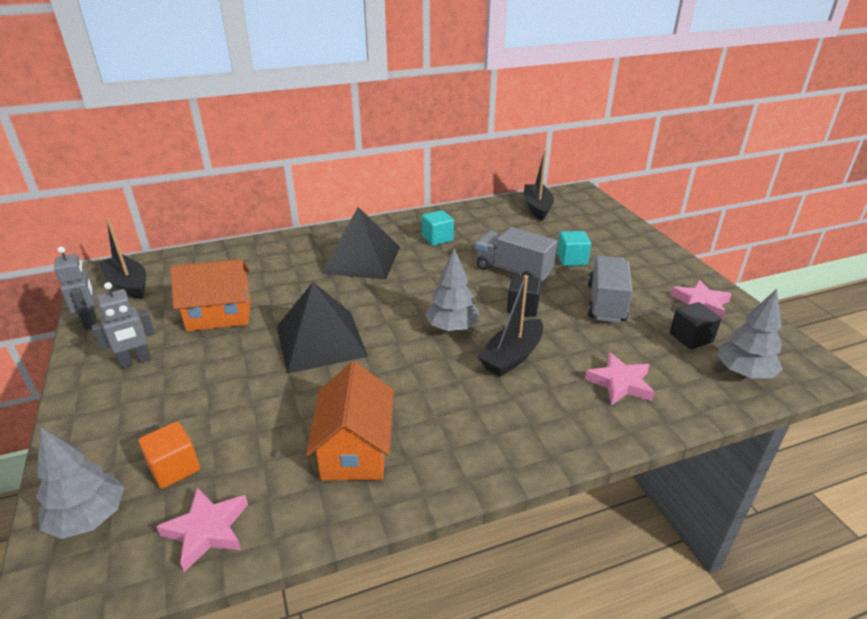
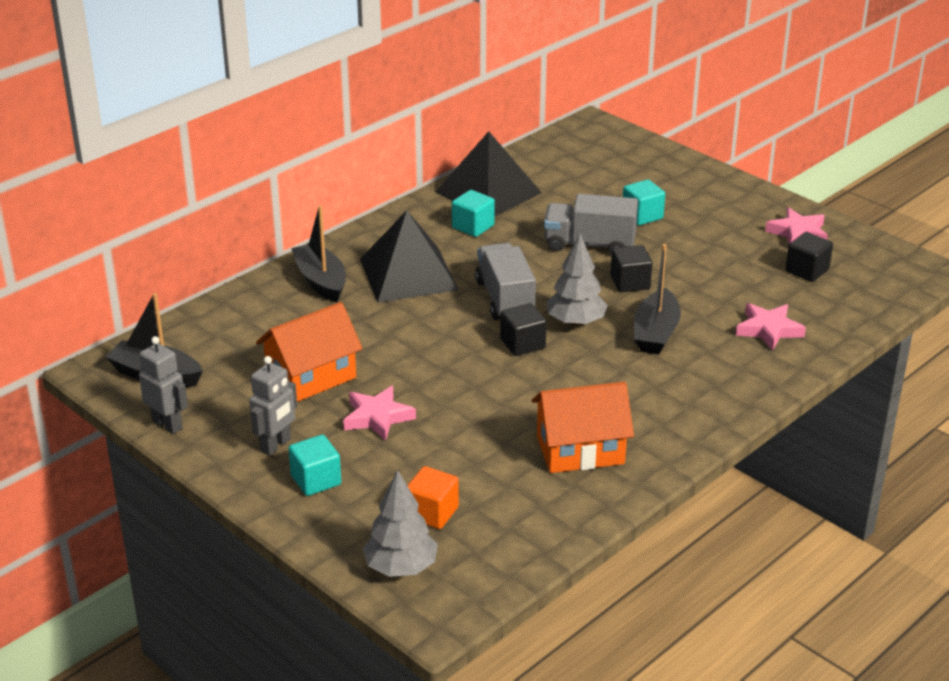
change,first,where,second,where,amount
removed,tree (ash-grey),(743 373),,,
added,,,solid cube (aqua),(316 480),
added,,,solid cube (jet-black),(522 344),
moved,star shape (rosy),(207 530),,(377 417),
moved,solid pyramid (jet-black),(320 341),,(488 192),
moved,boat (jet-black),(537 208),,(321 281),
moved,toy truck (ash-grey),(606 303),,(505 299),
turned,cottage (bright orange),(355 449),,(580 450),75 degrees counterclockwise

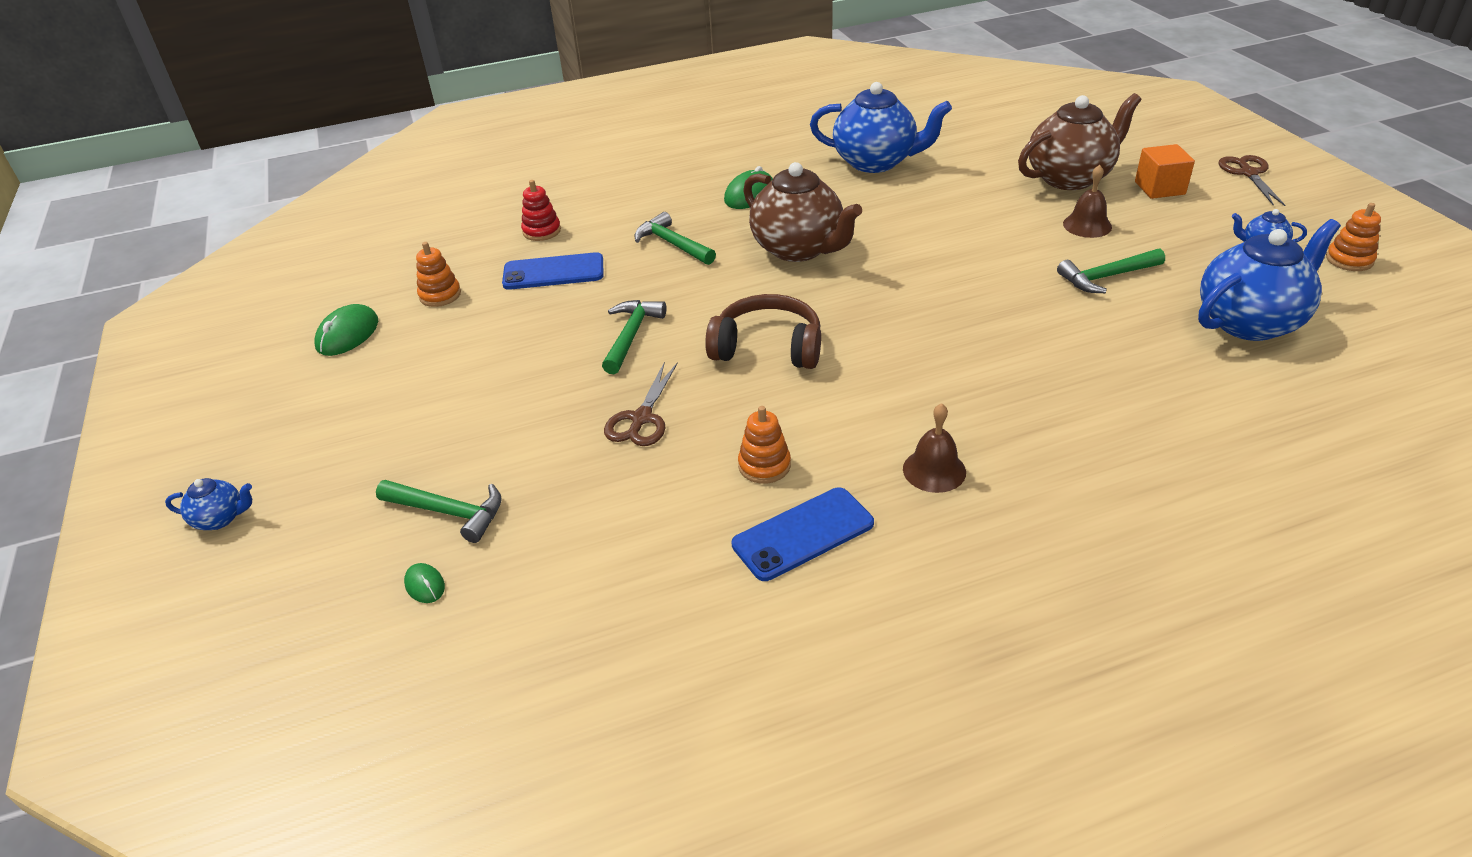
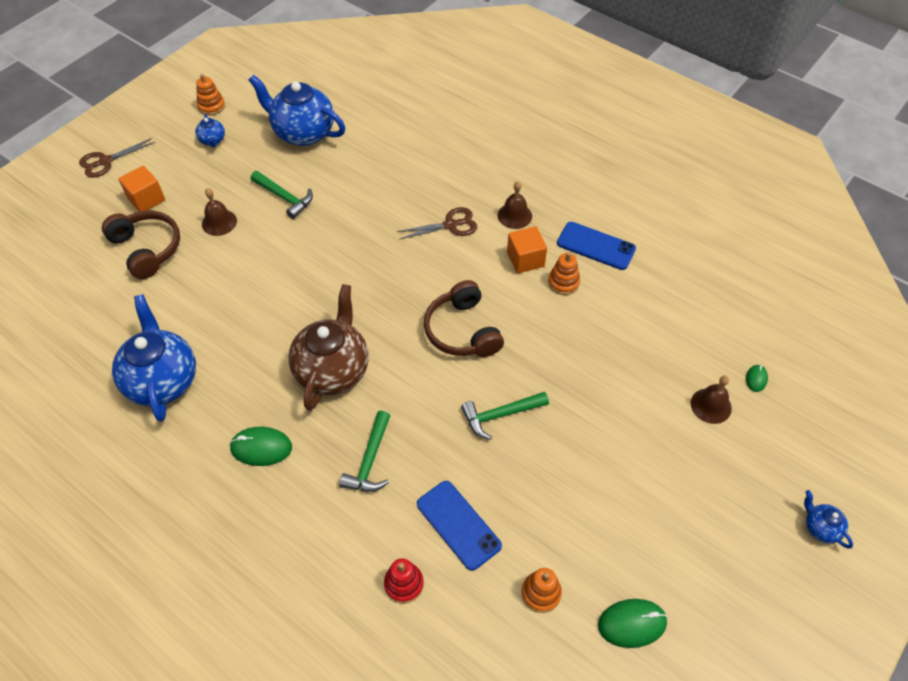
change,first,where,second,where,amount
added,,,solid cube (bright orange),(525 259),
moved,pair of scissors (russet),(641 418),,(450 225),
replaced,carpenter's hammer (leaf-green),(448 512),bell (russet),(711 405),
replaced,tea pot (russet),(1070 178),over-ear headphones (russet),(147 249),

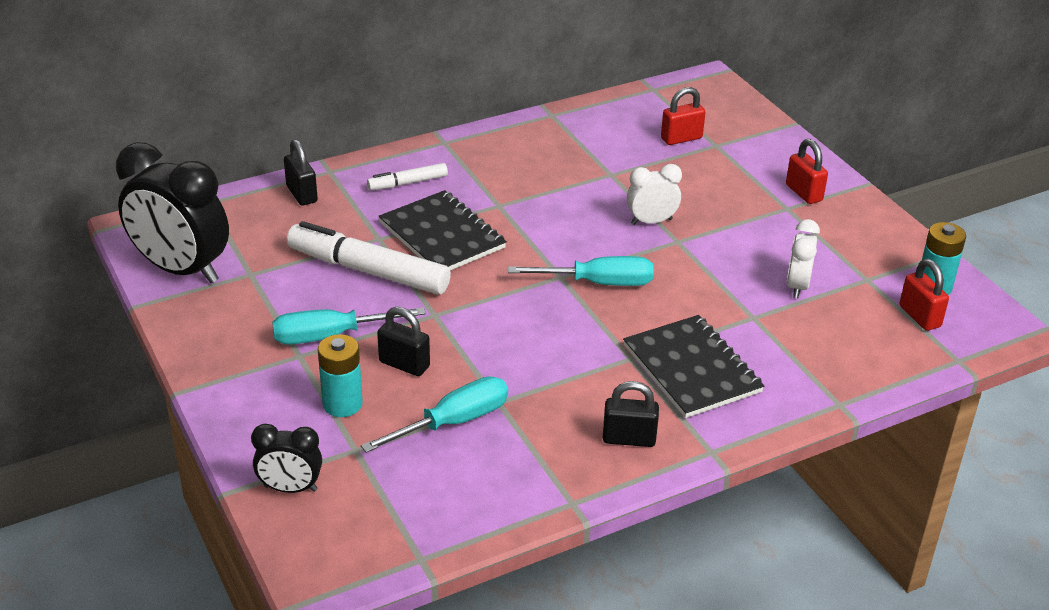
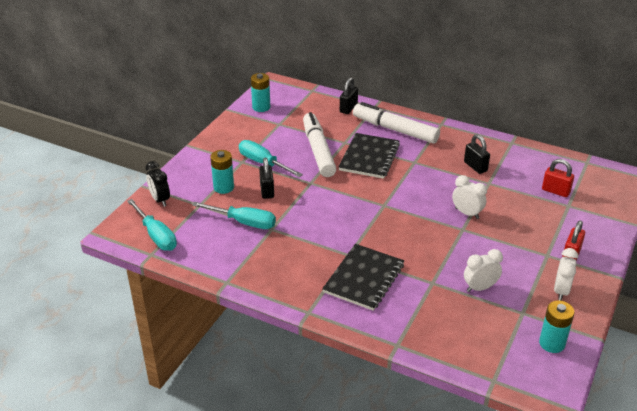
change,first,where,second,where,amount
removed,lock (scarlet),(919 316),,,
added,,,clock (white),(561 291),
moved,screwdriver (aqua),(598 283),,(156 235),
moved,lock (jet-black),(629 438),,(475 166),
replaced,clock (jet-black),(181 270),power cell (aqua),(261 107),
resized,marker pen (white),(408 183),,(395 130),x1.96

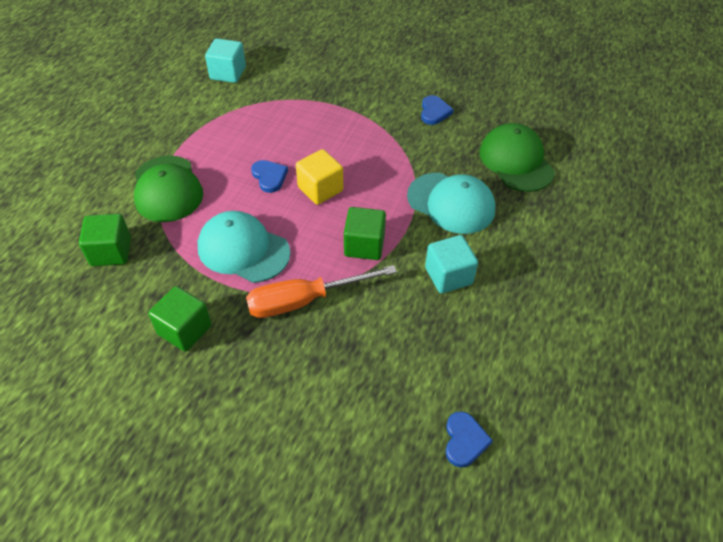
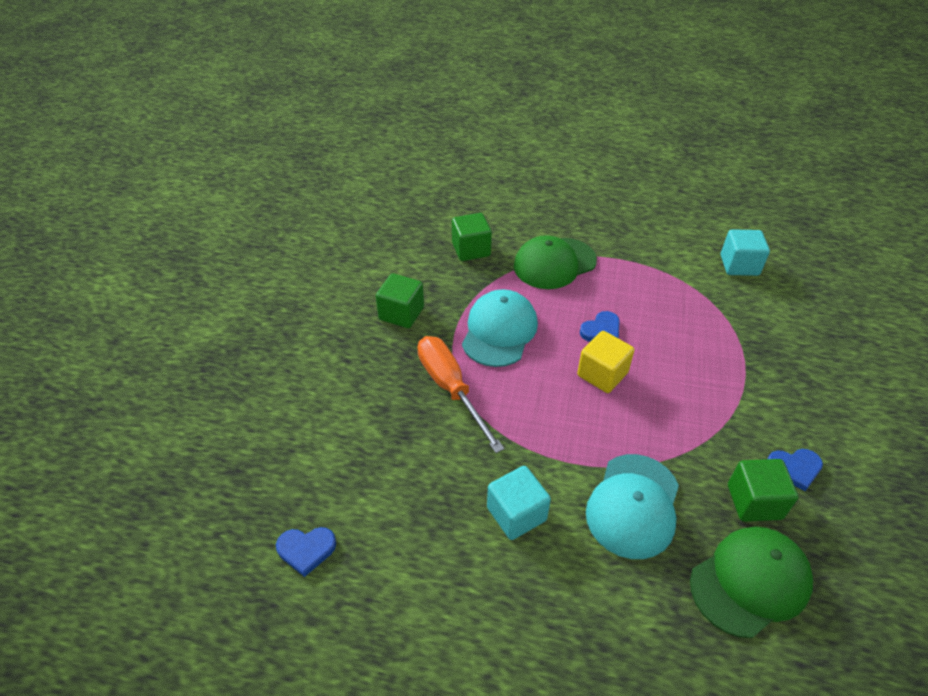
change,first,where,second,where,amount
moved,solid cube (leaf-green),(364 245),,(754 502),

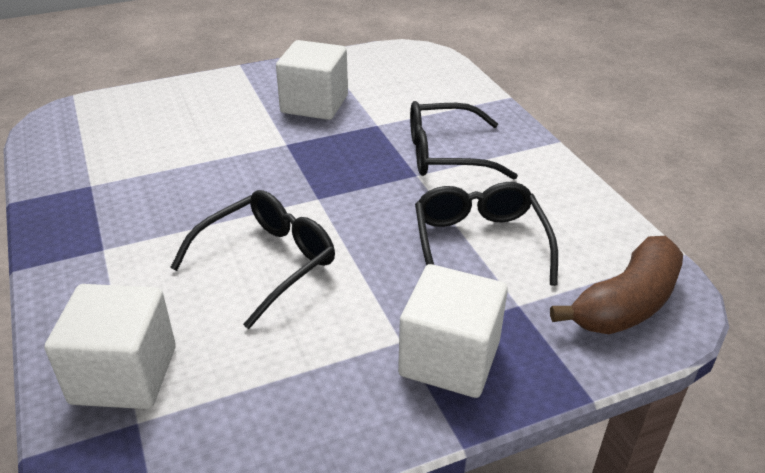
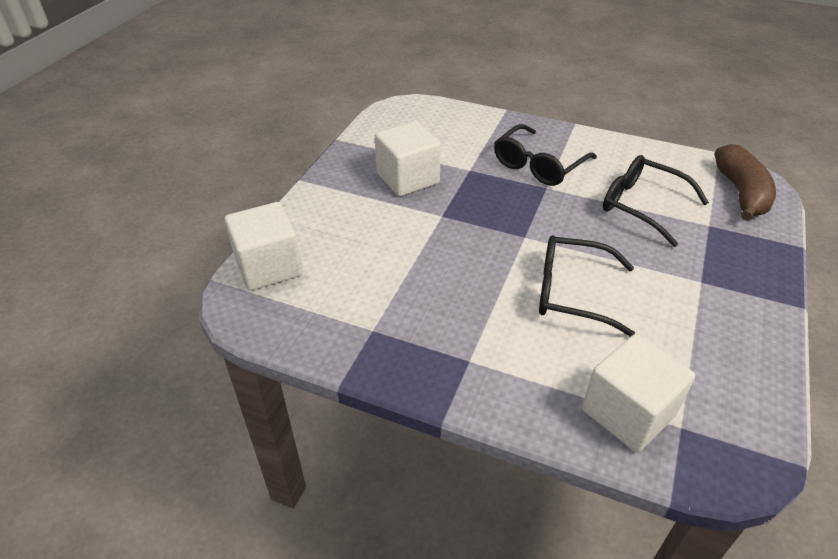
change,first,where,second,where,amount
moved,solid cube (white),(449 358),,(268 266),
turned,eyeglasses (jet-black),(267 262),,(572 293),75 degrees counterclockwise

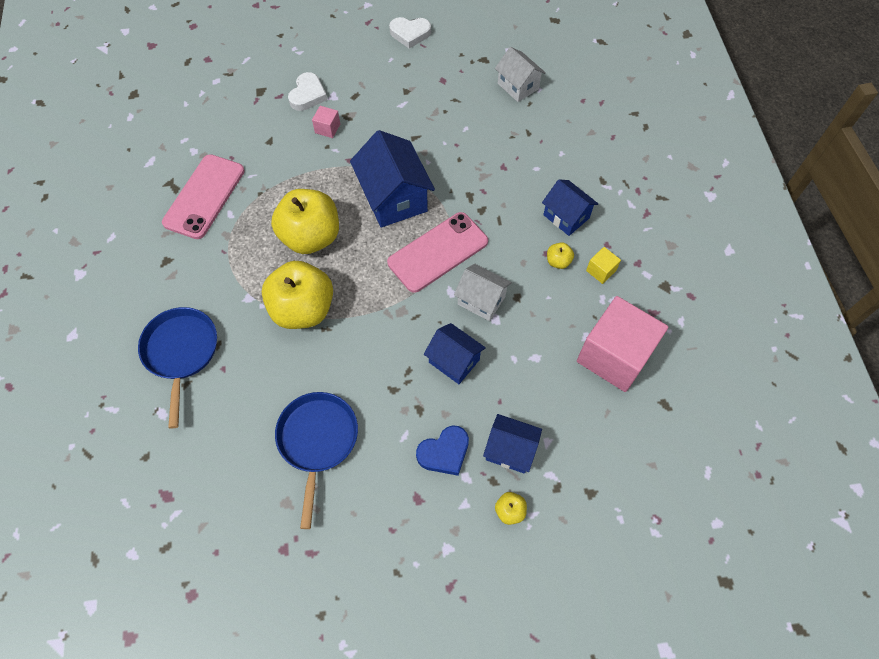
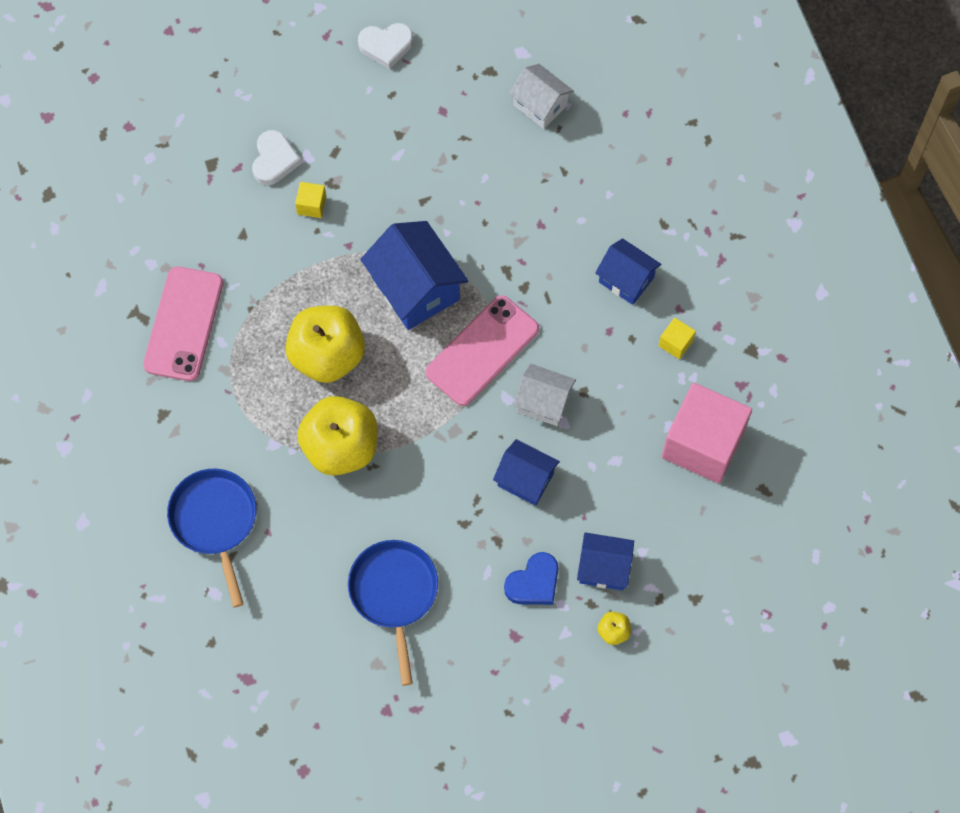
change,first,where,second,where,amount
removed,toy apple (golden),(558 261),,,
recoloured,solid cube (rosy),(327 128),solid cube (golden),(311 205),

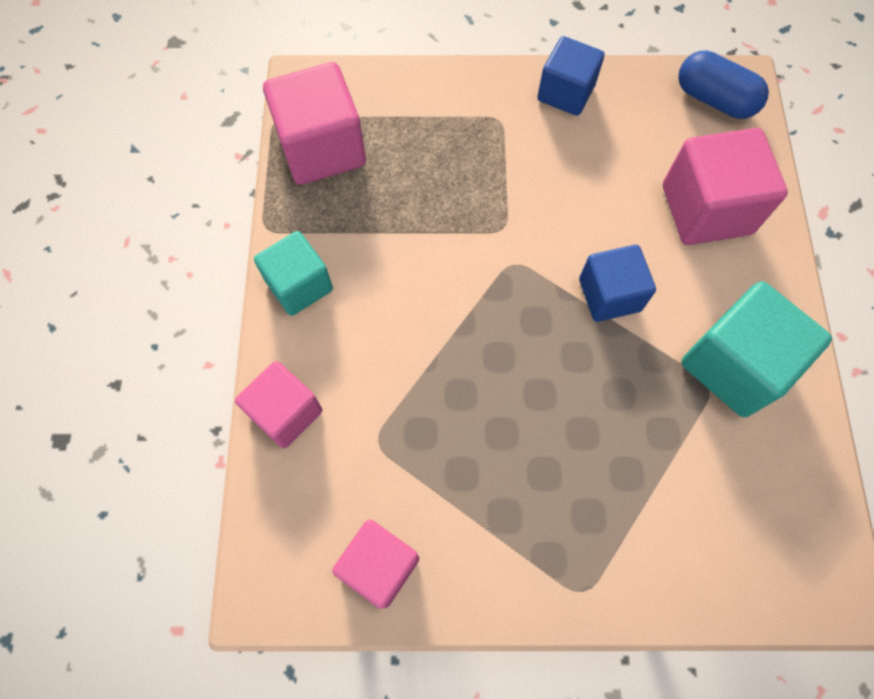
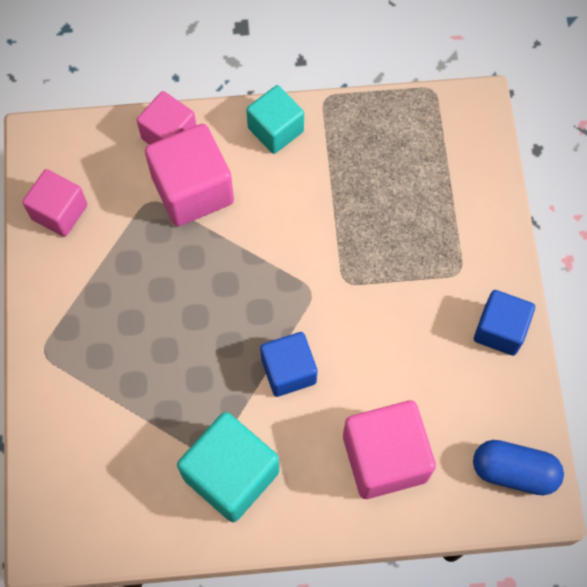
change,first,where,second,where,amount
moved,solid cube (rosy),(322 148),,(193 190),
turned,pill (cobalt),(714 99),,(514 471),75 degrees clockwise

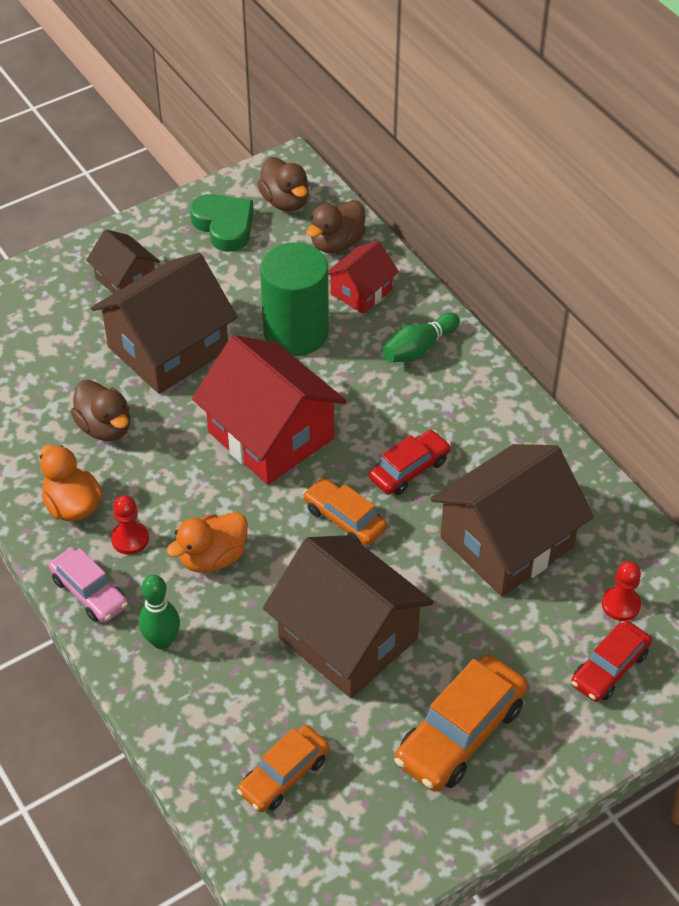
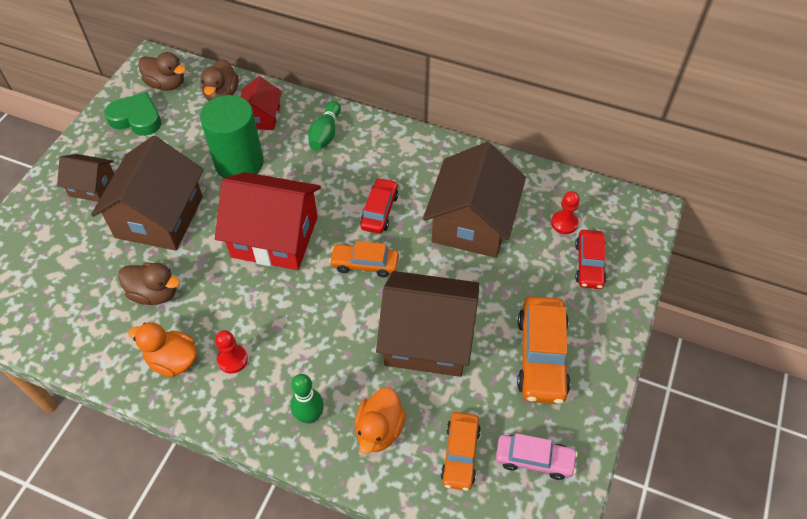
change,first,where,second,where,amount
moved,automobile (rosy),(89 592),,(534 459),
moved,duck (bright orange),(212 557),,(379 430),

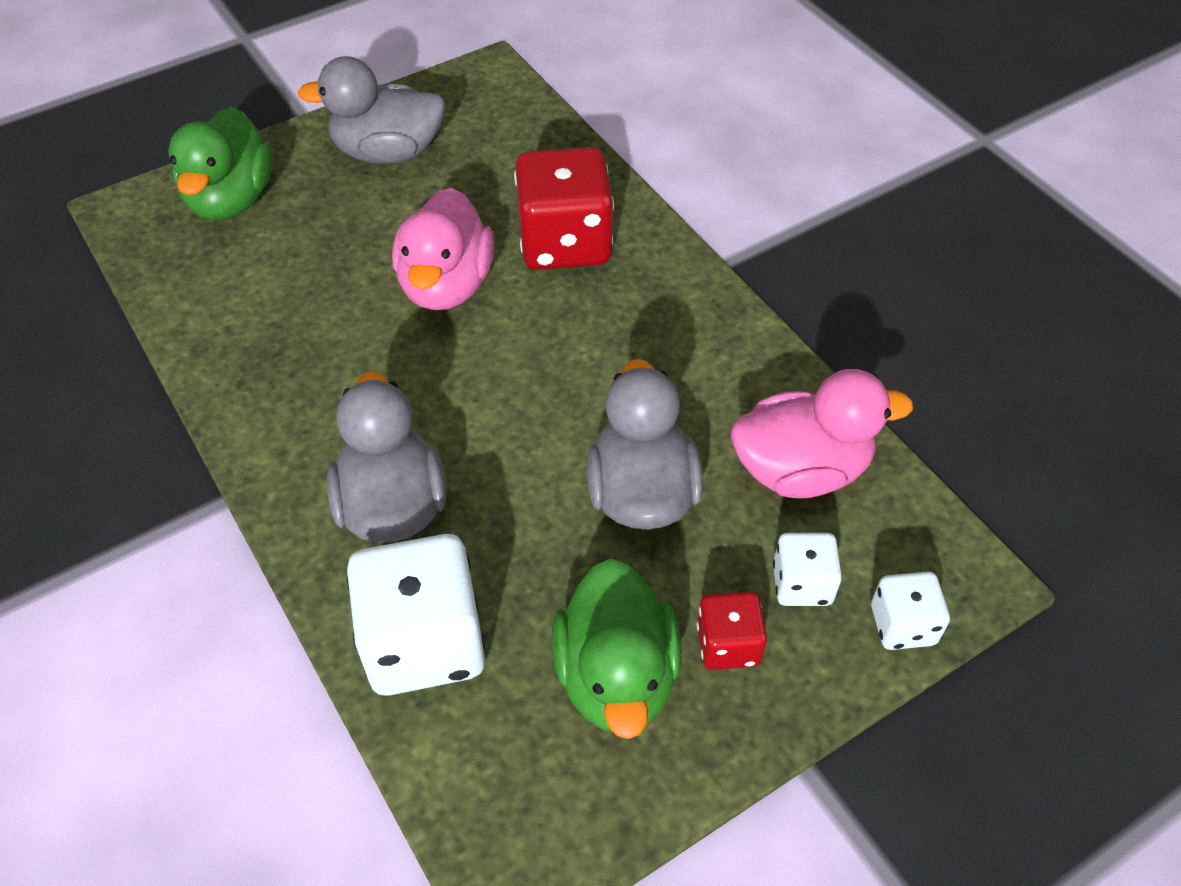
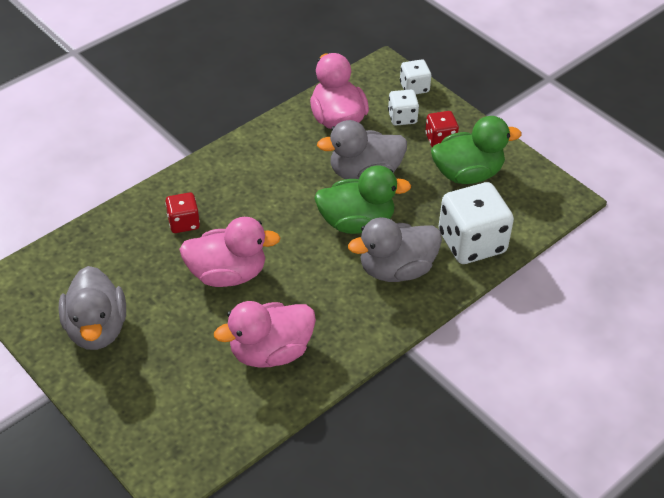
change,first,where,second,where,amount
added,,,duck (rosy),(270 352),
moved,duck (leaf-green),(231 199),,(356 222),
resized,die (scarlet),(564 243),,(183 223),x0.52

